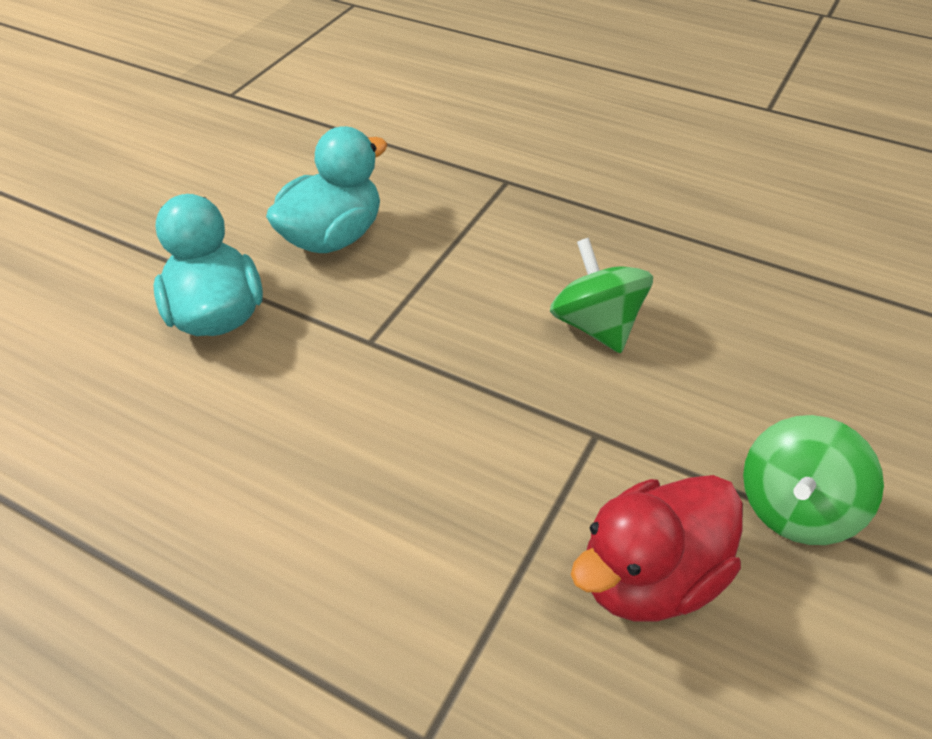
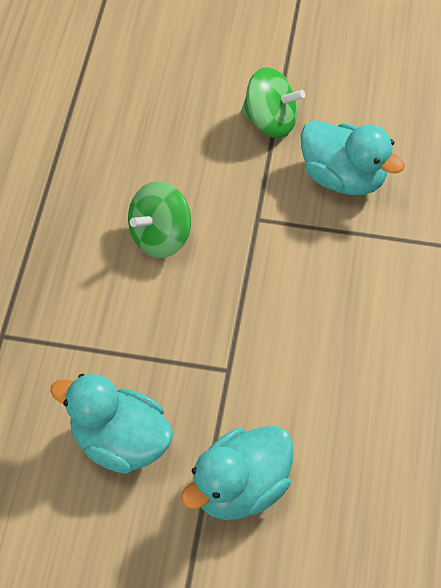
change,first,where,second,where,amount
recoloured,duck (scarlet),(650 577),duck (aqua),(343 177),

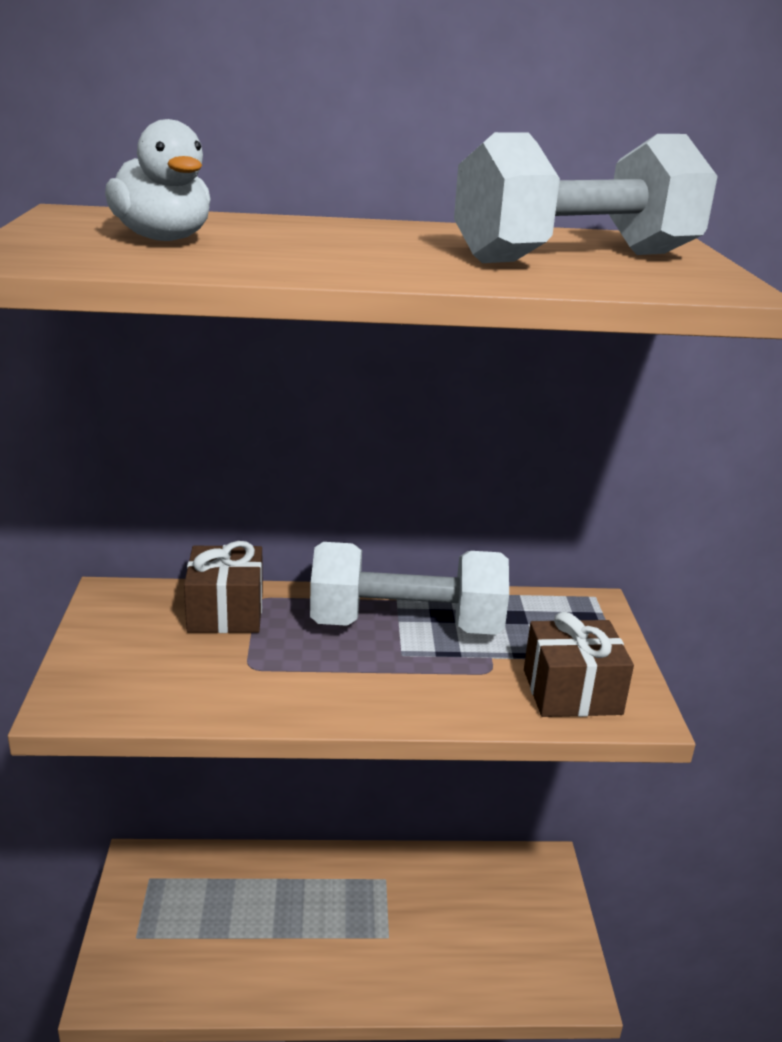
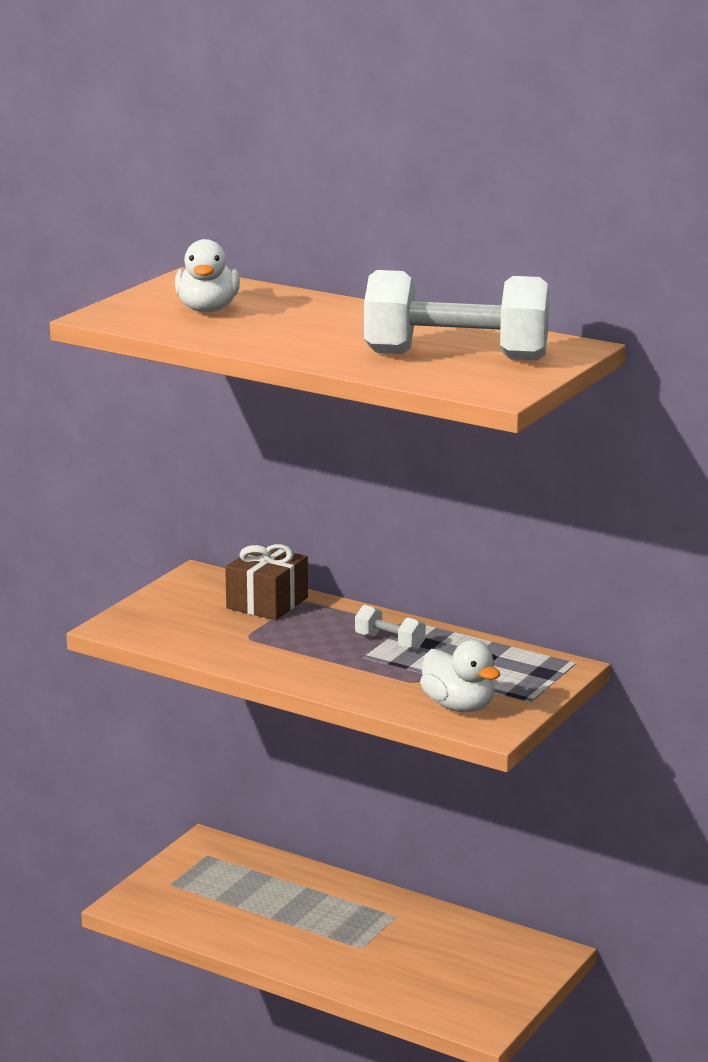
change,first,where,second,where,amount
replaced,present (russet),(572 692),duck (white),(459 706),
resized,hand weight (white),(406 625),,(390 642),x0.42

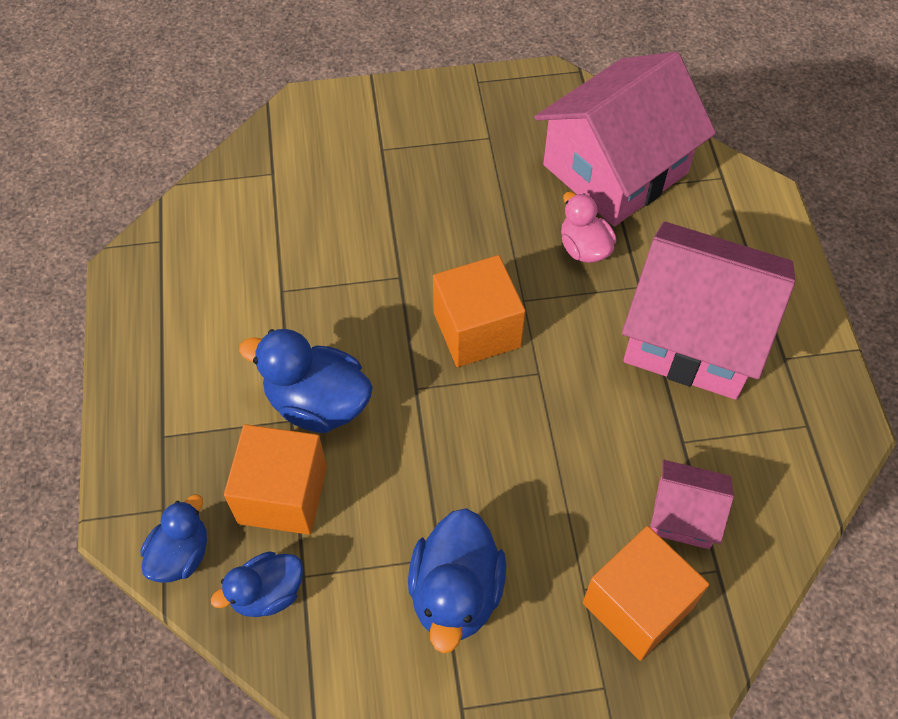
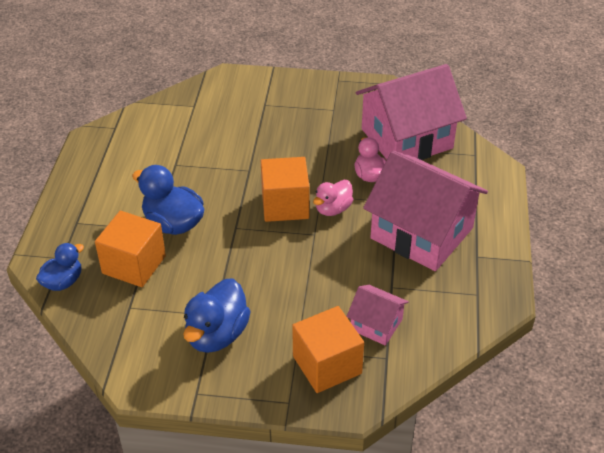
change,first,where,second,where,amount
removed,duck (cobalt),(267 593),,,
added,,,duck (rosy),(333 209),

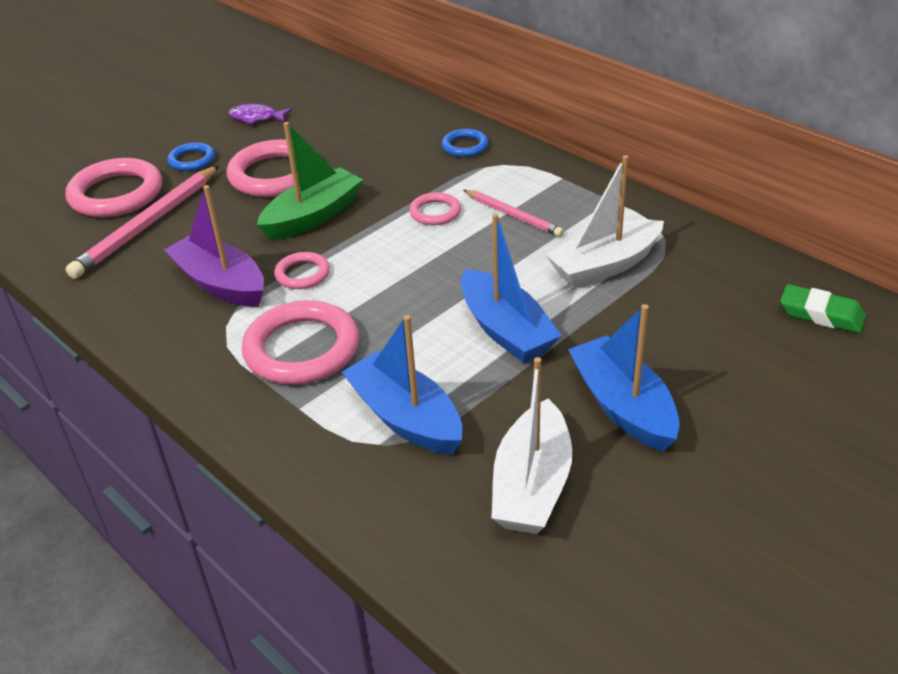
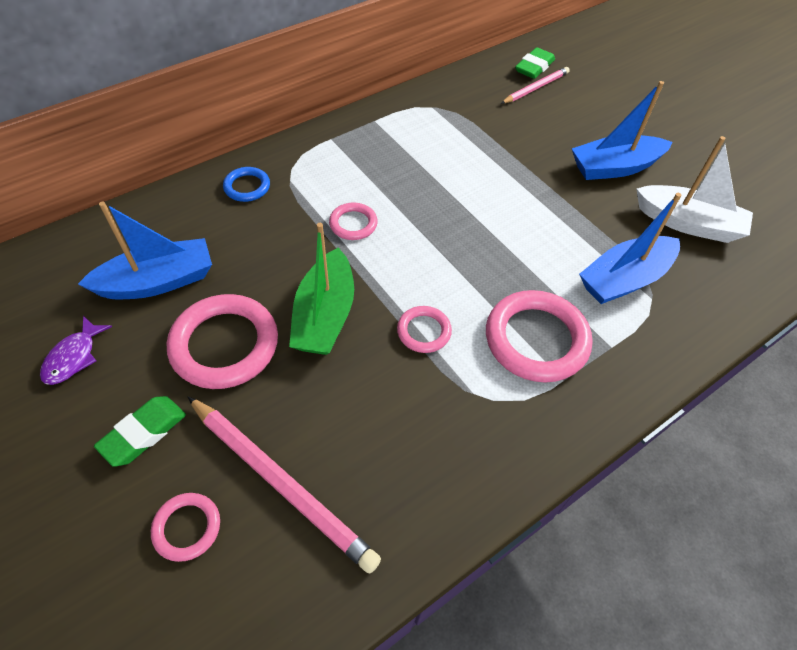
change,first,where,second,where,amount
removed,boat (violet),(221 283),,,
removed,boat (white),(605 266),,,
moved,boat (cobalt),(506 330),,(158 281),
moved,wooden pencil (rosy),(513 215),,(536 88),
replaced,hoop (cobalt),(192 160),gum eraser (leaf-green),(144 433),
turned,boat (leaf-green),(313 216),,(325 315),135 degrees counterclockwise
resized,hoop (rosy),(116 194),,(187 528),x0.52

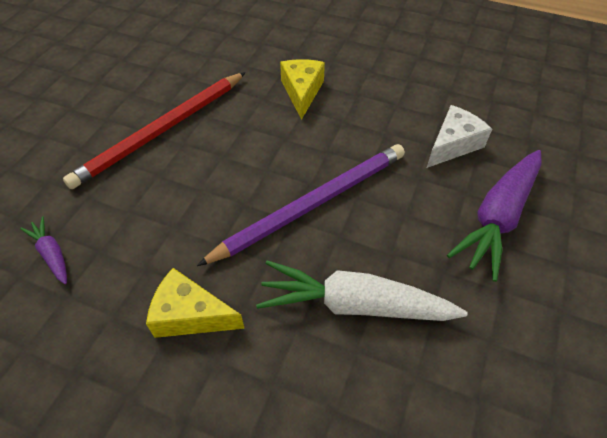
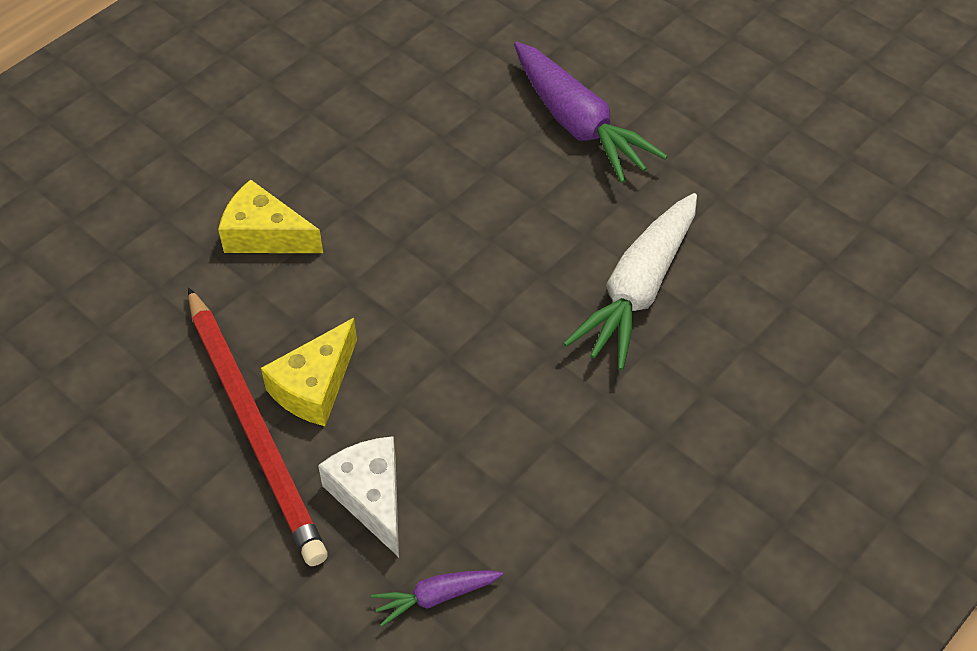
change,first,where,second,where,amount
removed,wooden pencil (violet),(312 204),,,
moved,cheese wedge (golden),(190 315),,(314 386),
moved,cheese wedge (white),(453 144),,(371 497),

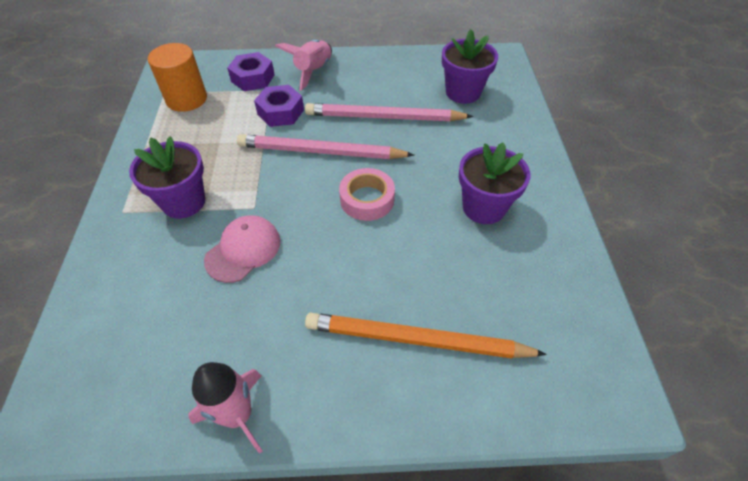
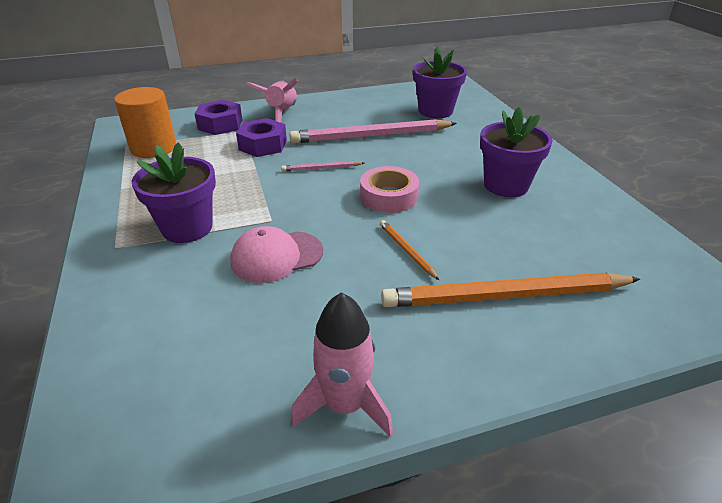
change,first,where,second,where,amount
added,,,wooden pencil (bright orange),(406 251),
turned,cap (rosy),(243 250),,(276 256),135 degrees counterclockwise
resized,wooden pencil (rosy),(321 152),,(321 168),x0.44

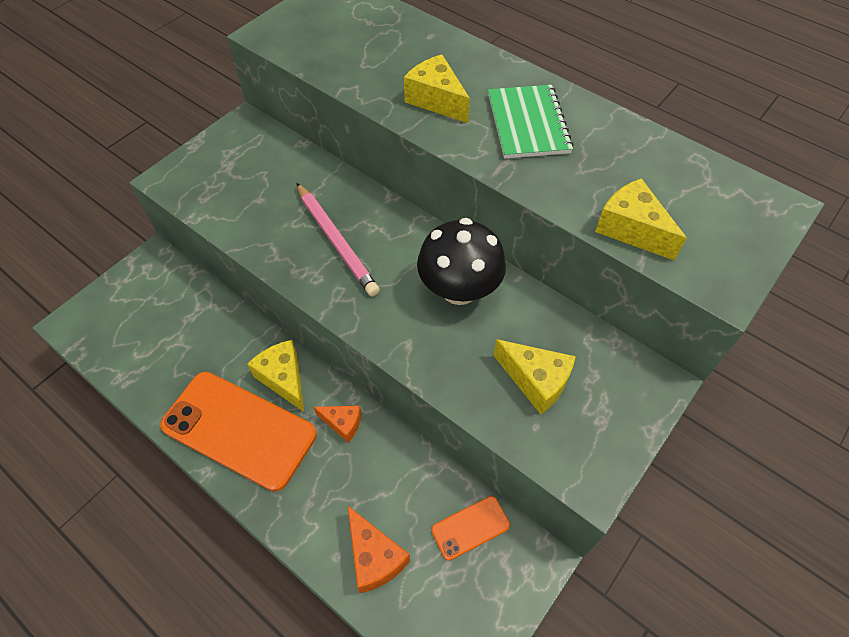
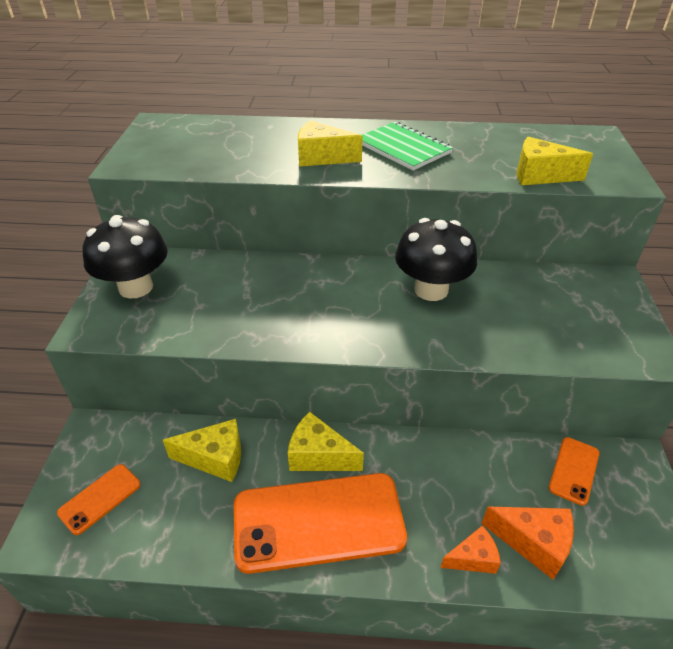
change,first,where,second,where,amount
removed,wooden pencil (rosy),(336 241),,,
added,,,mobile phone (bright orange),(100 498),
added,,,mushroom (jet-black),(136 287),
moved,cheese wedge (bright orange),(343 423),,(473 558),
moved,cheese wedge (golden),(536 381),,(215 458),

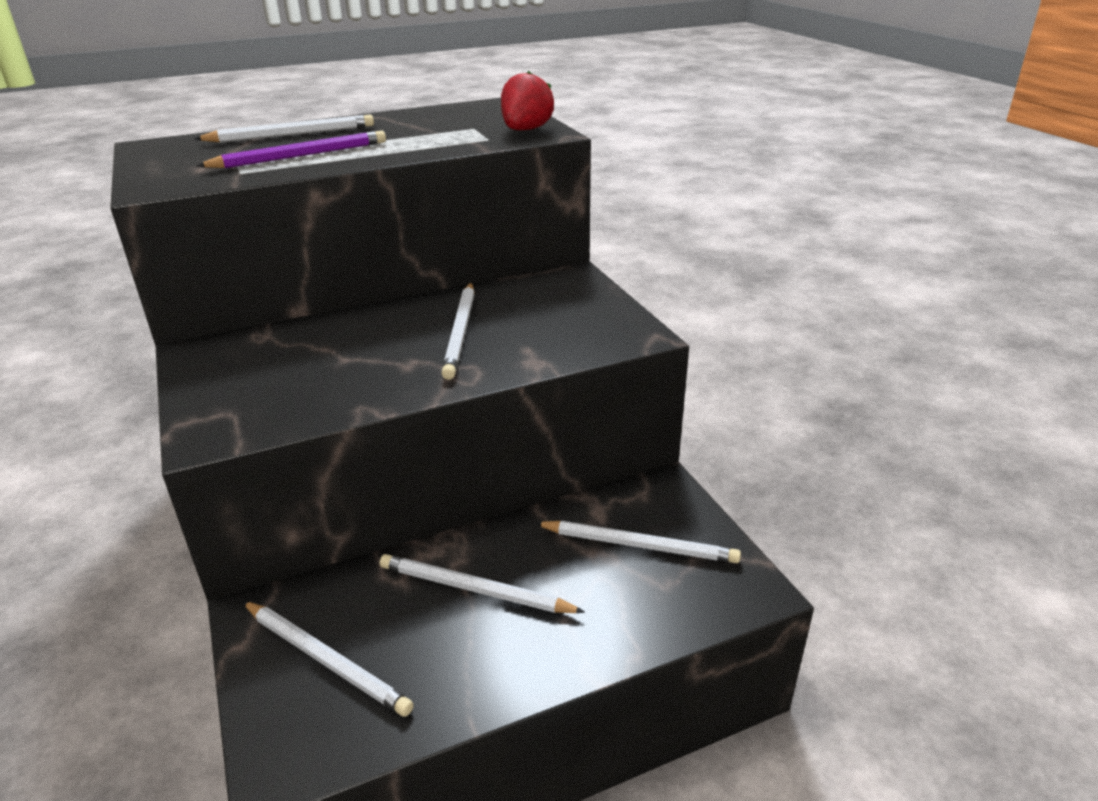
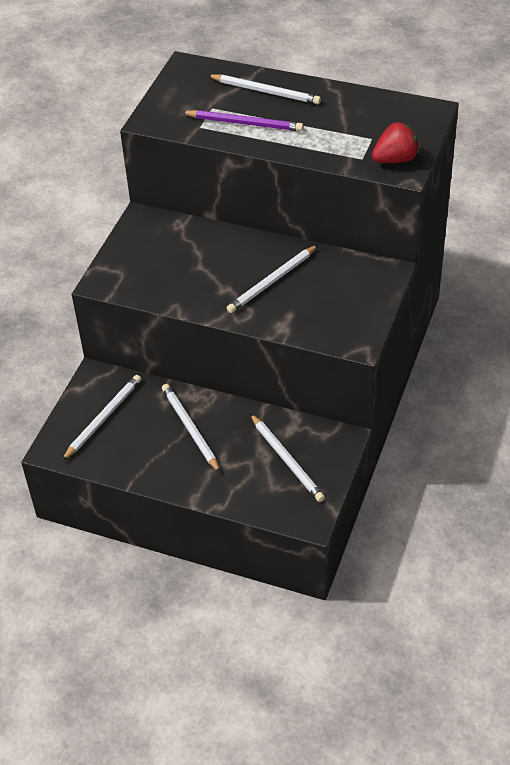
change,first,where,second,where,amount
turned,wooden pencil (white),(326 659),,(103 418),135 degrees counterclockwise

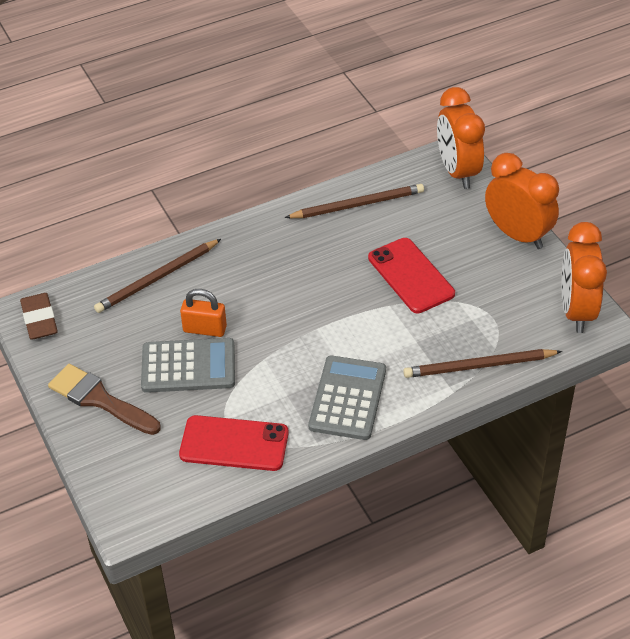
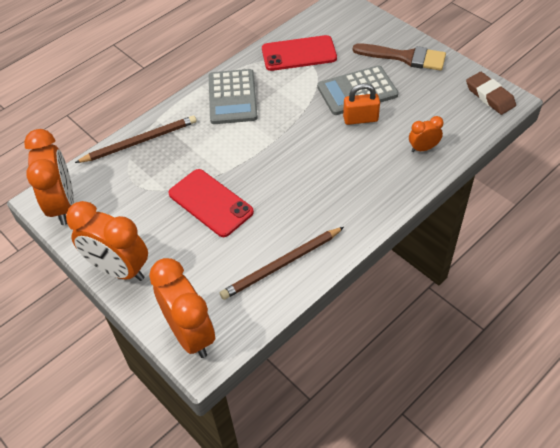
change,first,where,second,where,amount
replaced,wooden pencil (russet),(157 278),clock (bright orange),(423 148),

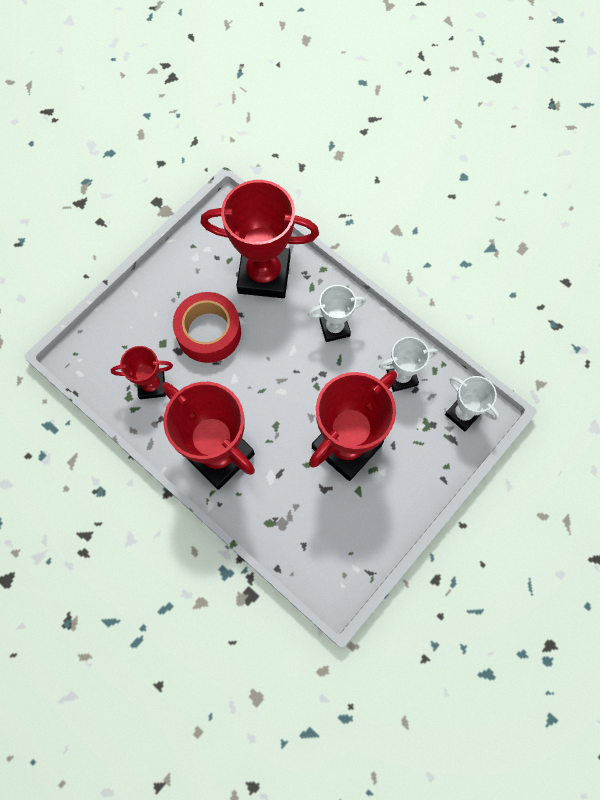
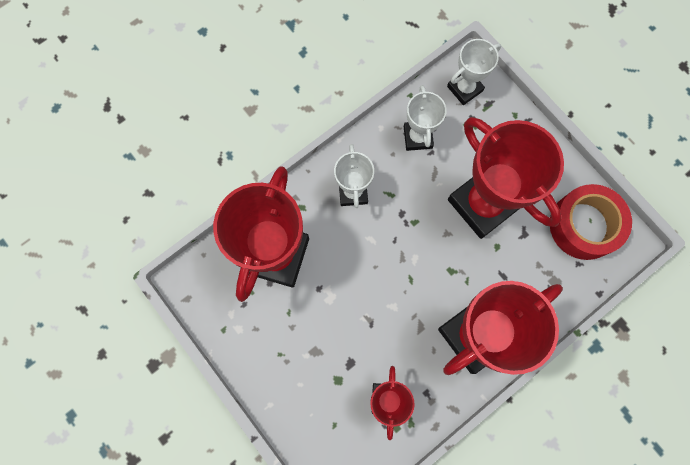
change,first,where,second,where,amount
moved,tape (scarlet),(209 332),,(584 225),

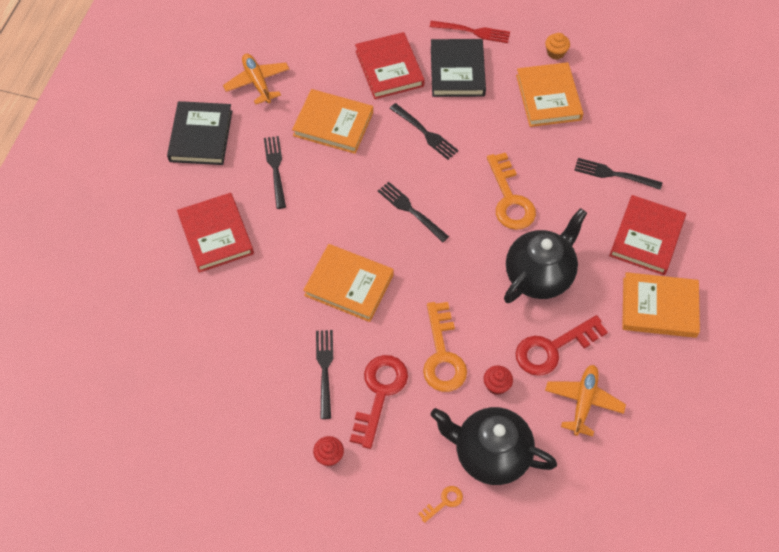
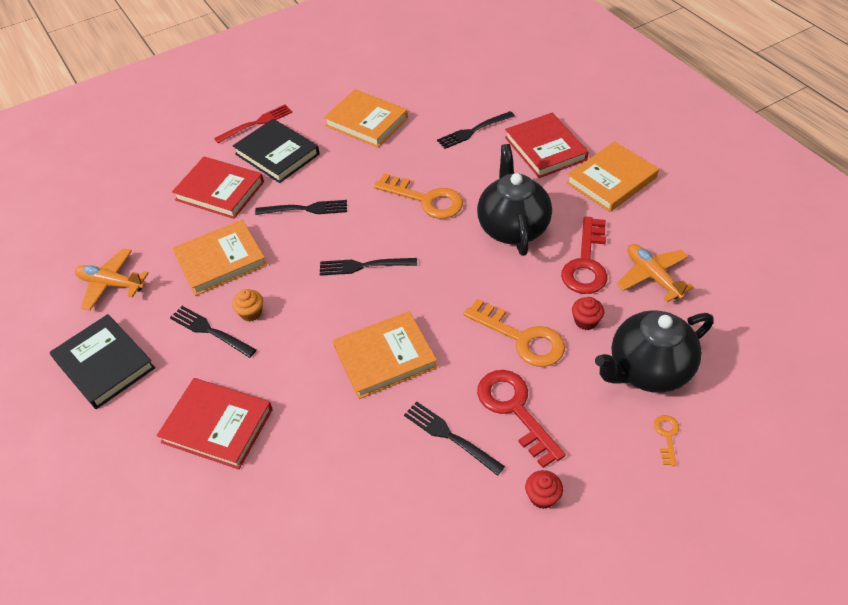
change,first,where,second,where,amount
moved,cupcake (bright orange),(555 53),,(251 313),

